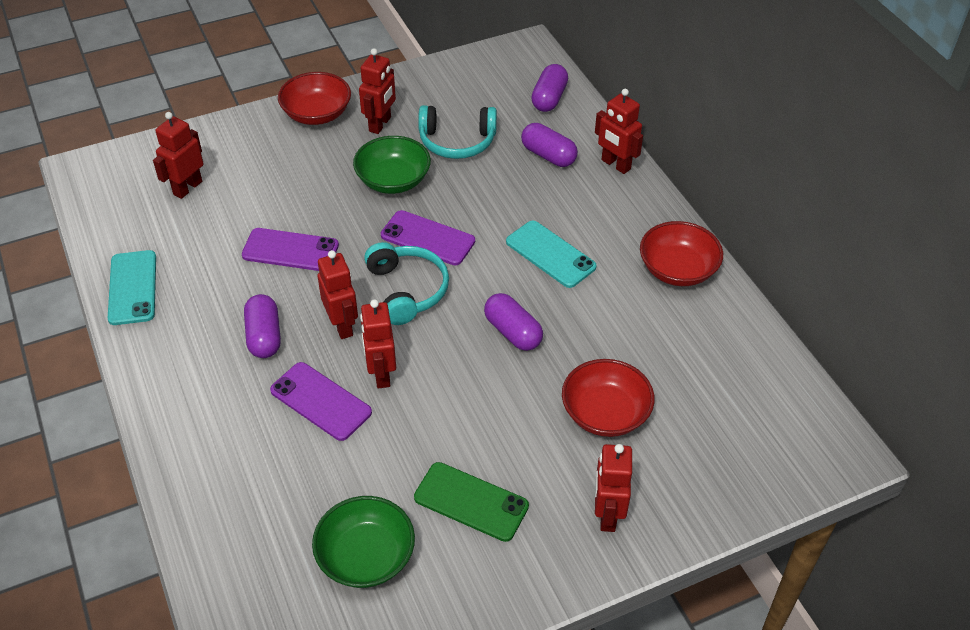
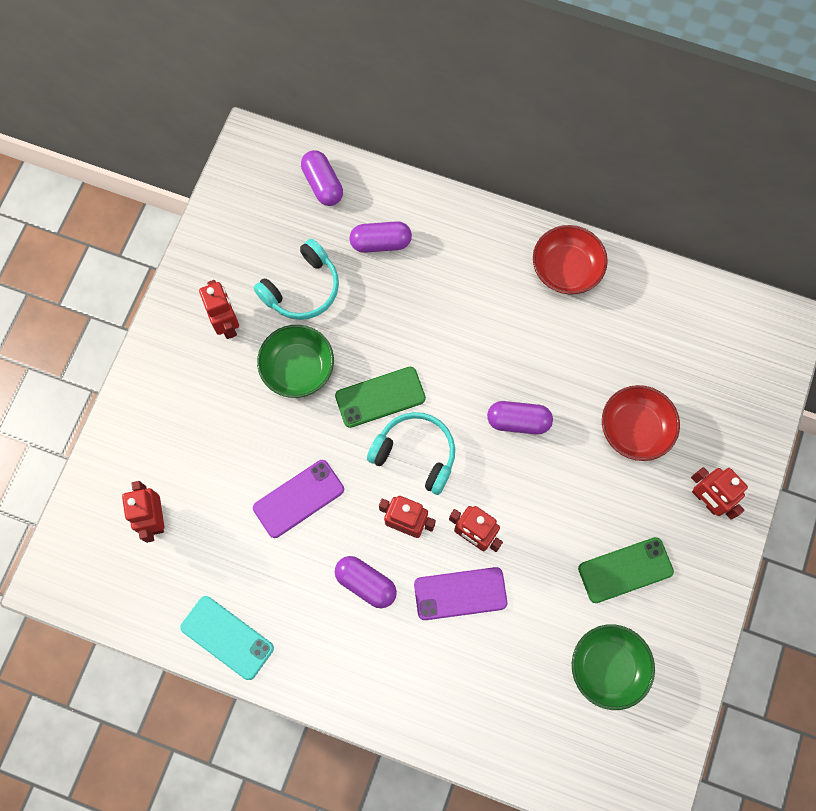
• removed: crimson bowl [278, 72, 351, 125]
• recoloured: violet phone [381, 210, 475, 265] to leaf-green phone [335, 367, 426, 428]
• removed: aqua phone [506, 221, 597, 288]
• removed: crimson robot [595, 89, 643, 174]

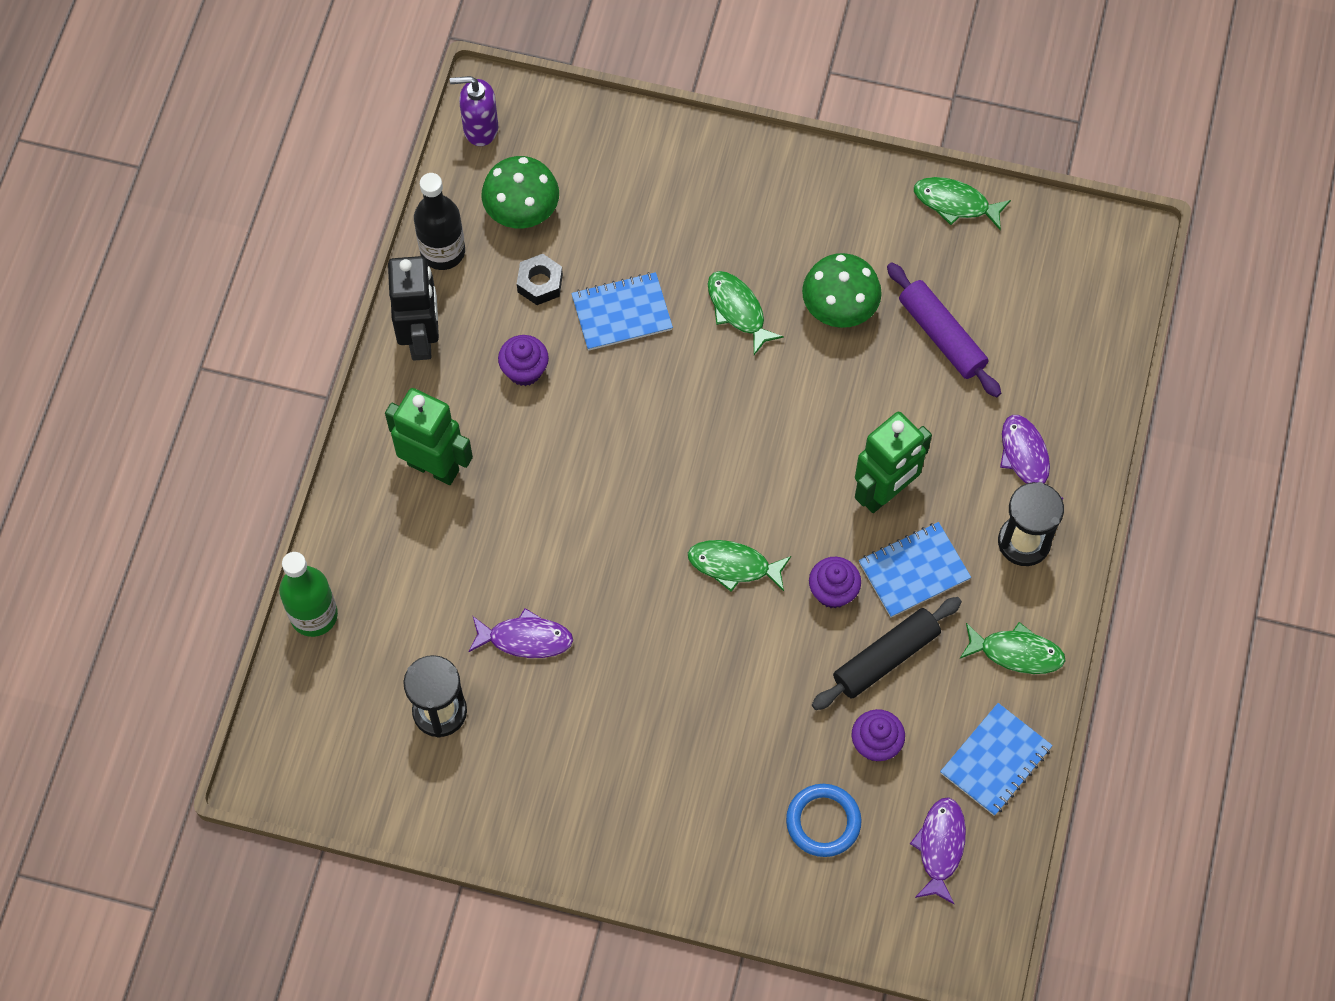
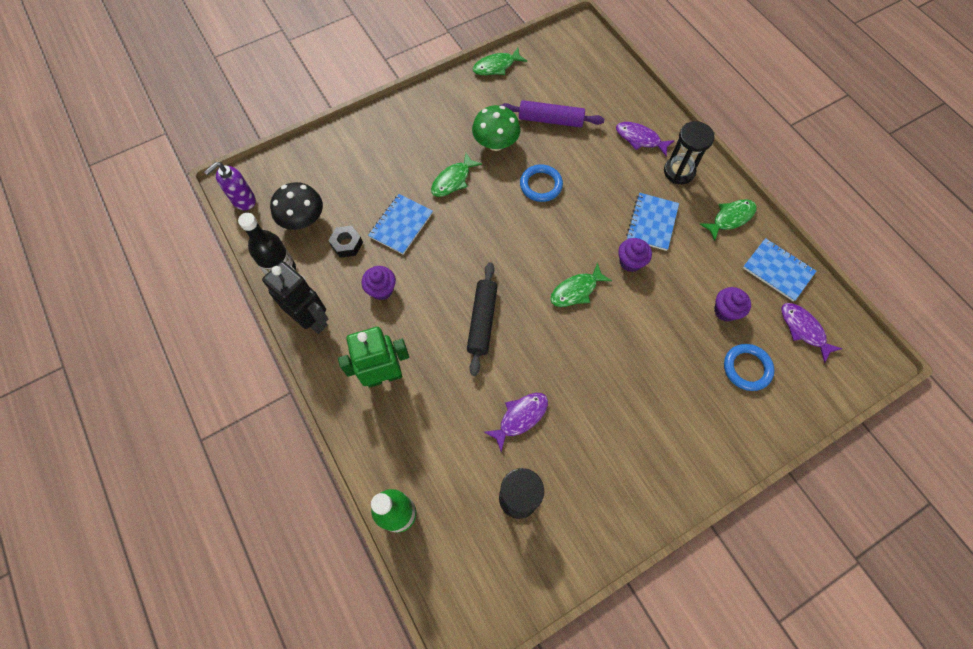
• recoloured: leaf-green fungus [481, 156, 559, 228] to jet-black fungus [270, 182, 323, 230]
• turned: leaf-green toy fish [708, 271, 784, 355] = [431, 153, 482, 197] 60 degrees counterclockwise
• moved: jet-black pastry roller [812, 597, 962, 710] to [467, 262, 498, 376]
• removed: leaf-green robot [855, 412, 932, 513]
• turned: royal blue exercise book [940, 703, 1053, 816] = [743, 238, 816, 302] 45 degrees counterclockwise
• added: royal blue ring [520, 164, 563, 202]

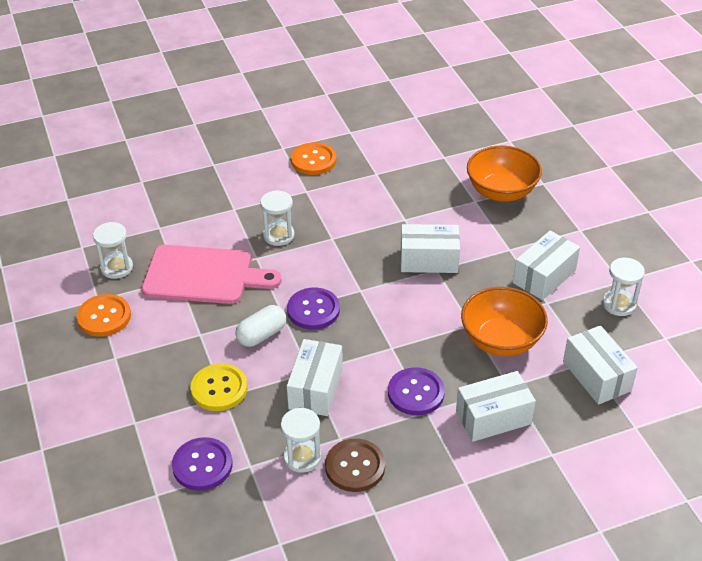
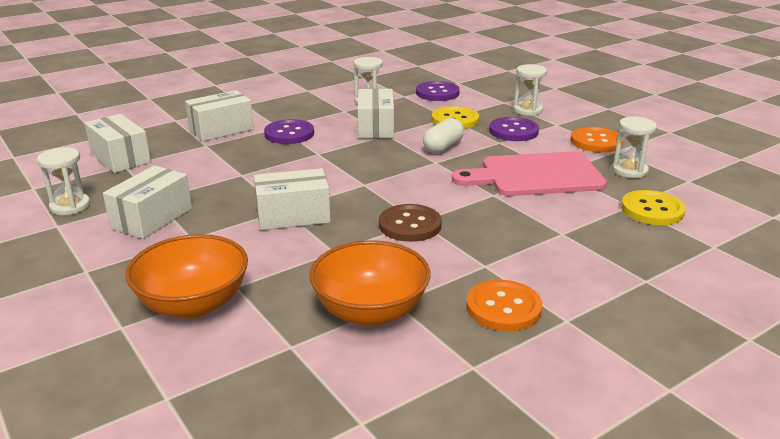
• moved: white sandglass [260, 190, 295, 246] to [513, 64, 547, 116]
• moved: violet sewing button [287, 287, 340, 330] to [489, 117, 539, 141]
• moved: russet sewing button [325, 439, 385, 492] to [379, 204, 442, 242]
• moved: orange bowl [461, 287, 548, 356] to [309, 240, 430, 326]
• added: yellow sewing button [621, 190, 686, 225]

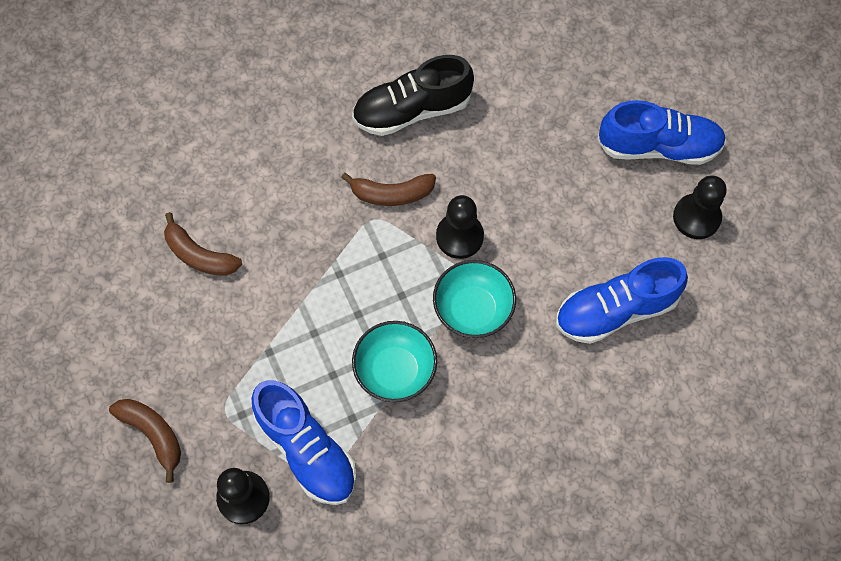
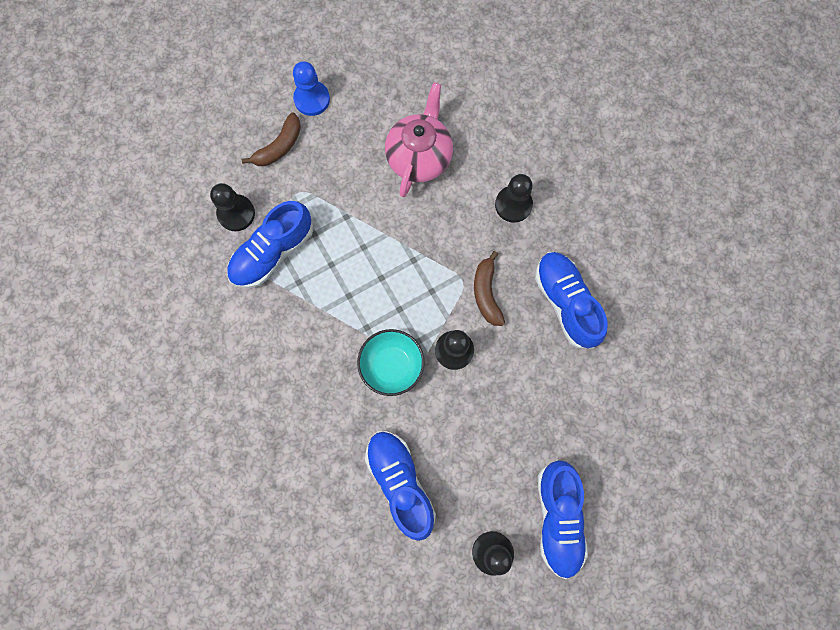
• replaced: russet banana [164, 212, 242, 276] to pink tea pot [385, 83, 453, 197]
• recoloured: jet-black lace-up shoe [352, 55, 474, 136] to royal blue lace-up shoe [535, 252, 608, 349]
• removed: aqua bowl [352, 321, 437, 402]
• added: royal blue game pawn [293, 61, 330, 116]
• added: jet-black game pawn [495, 174, 533, 223]

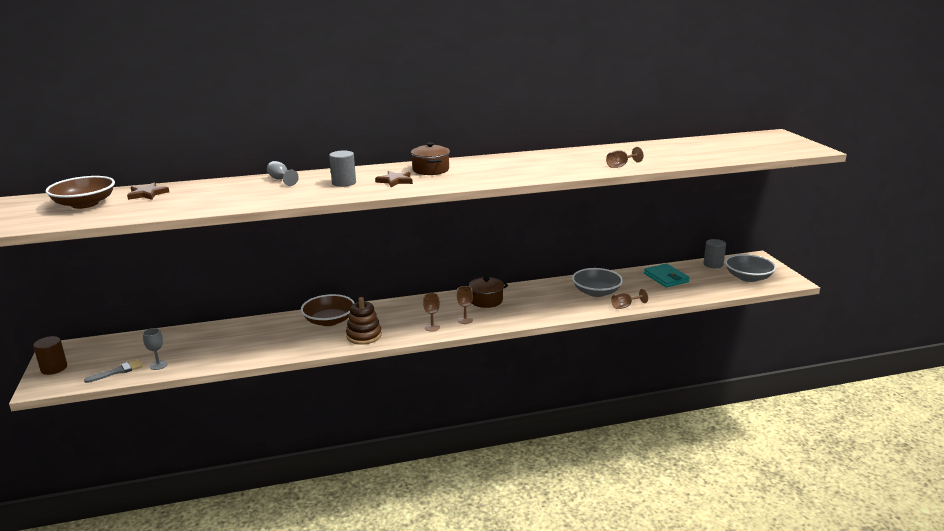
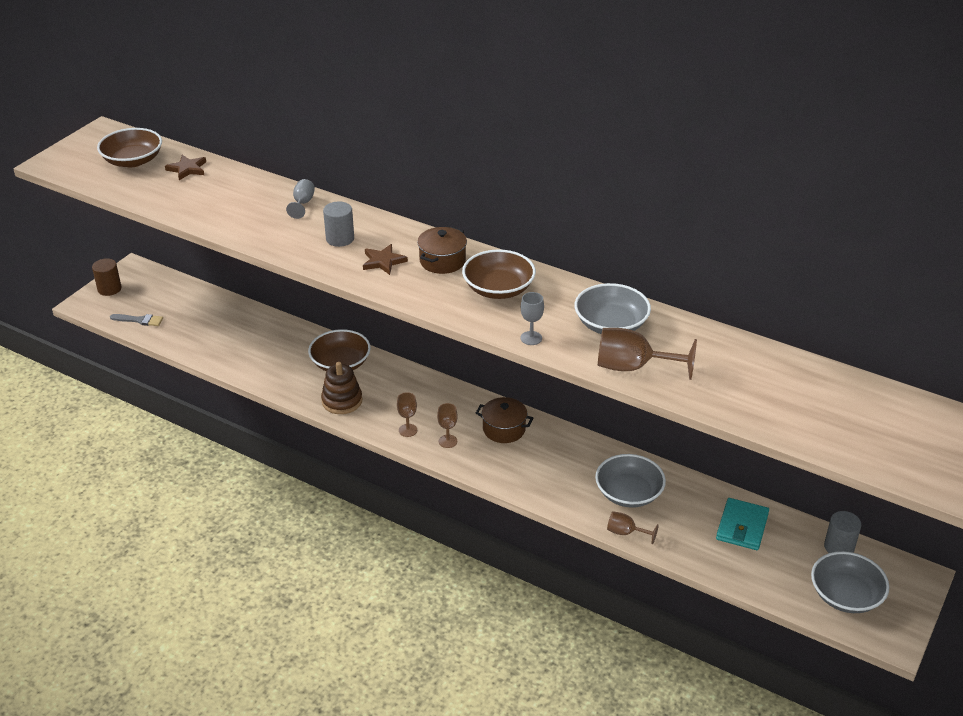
• moved: ash-grey chalice [143, 328, 167, 370] to [520, 292, 544, 345]
• resized: russet chalice [606, 147, 644, 168] = [598, 328, 697, 380] x1.80
• added: russet bowl [462, 250, 536, 299]
• added: ash-grey bowl [574, 283, 651, 334]

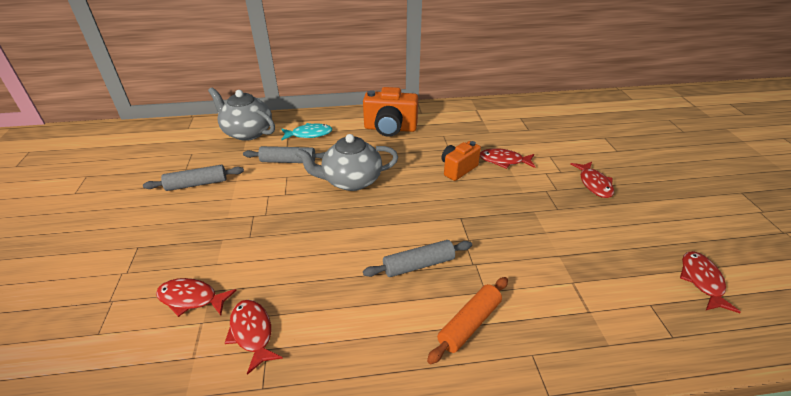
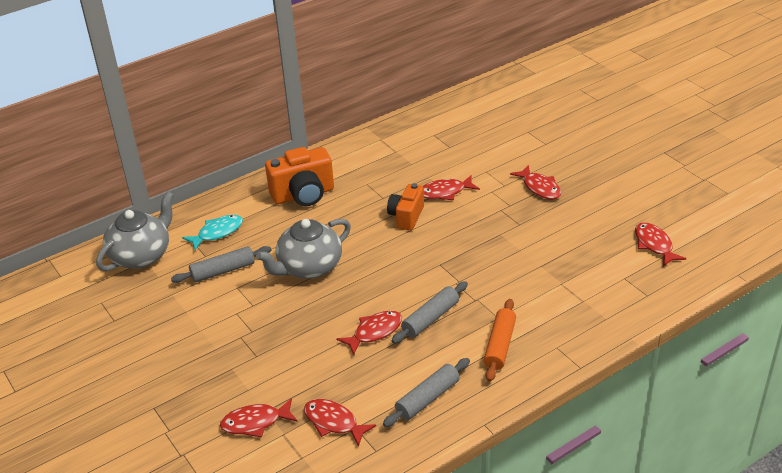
• moved: ash-grey pastry roller [143, 165, 244, 191] to [383, 358, 470, 427]
• turned: ash-grey tea pot [208, 87, 275, 141] = [96, 191, 174, 271] 120 degrees clockwise
• added: crimson toy fish [337, 311, 402, 355]

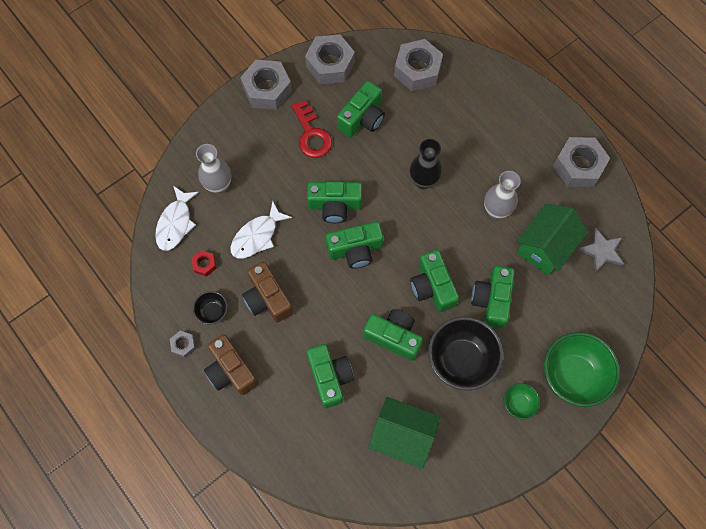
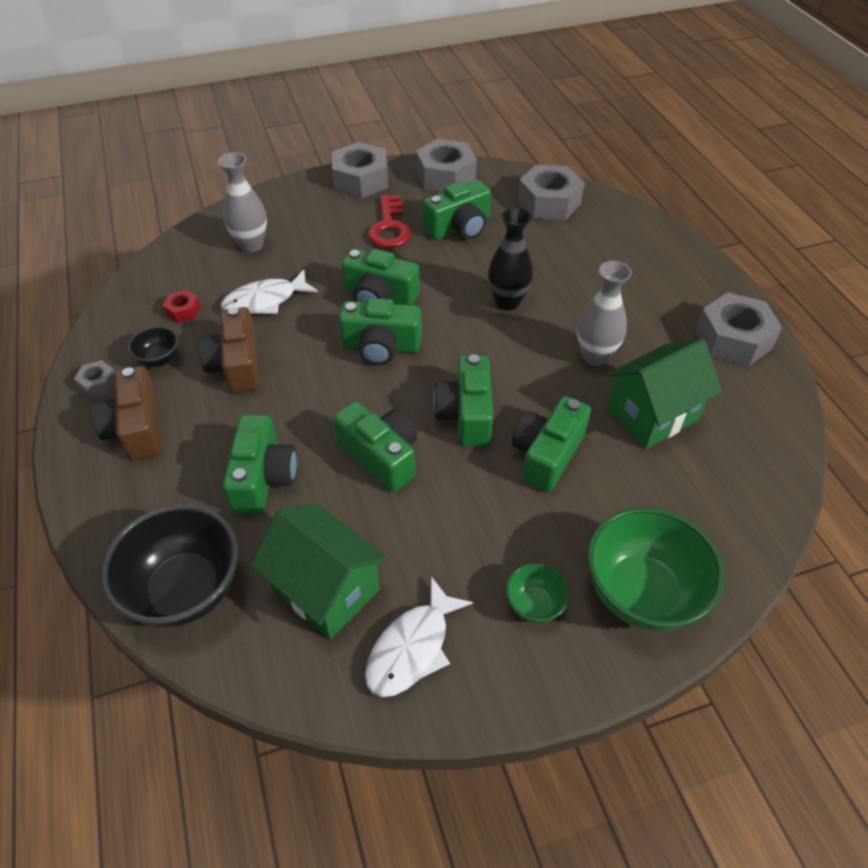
• moved: white toy fish [155, 186, 199, 251] to [365, 577, 473, 697]
• moved: jet-black bowl [428, 317, 503, 391] to [100, 504, 238, 627]
• removed: ash-grey five-pointed star [578, 227, 624, 273]

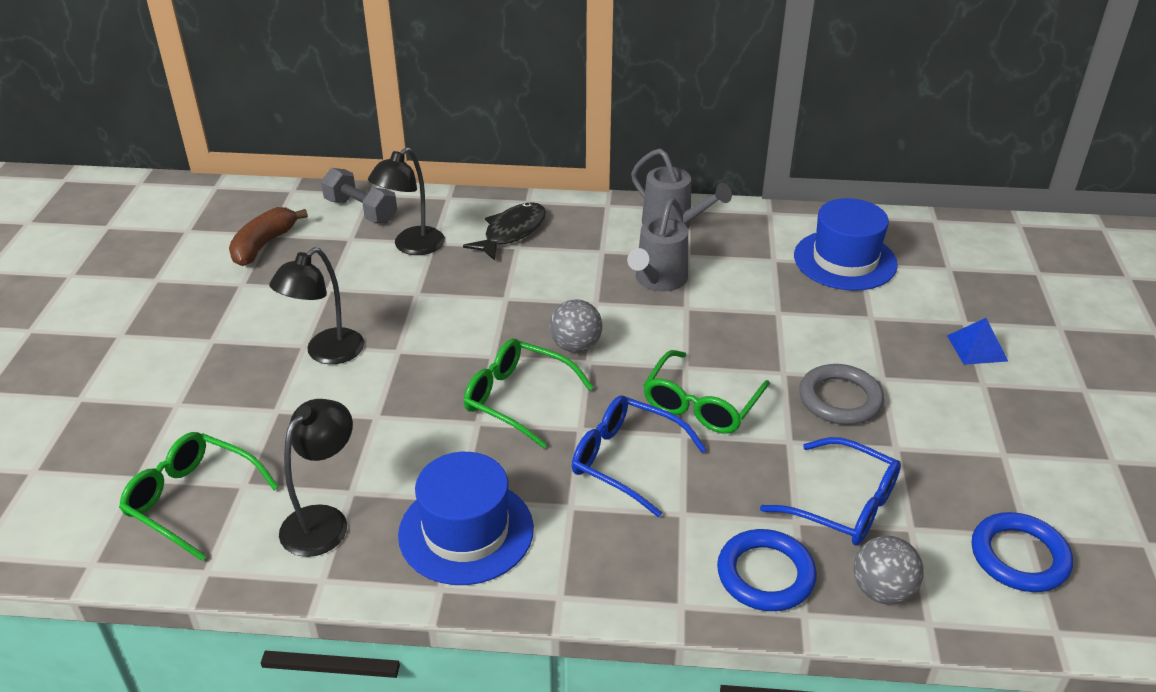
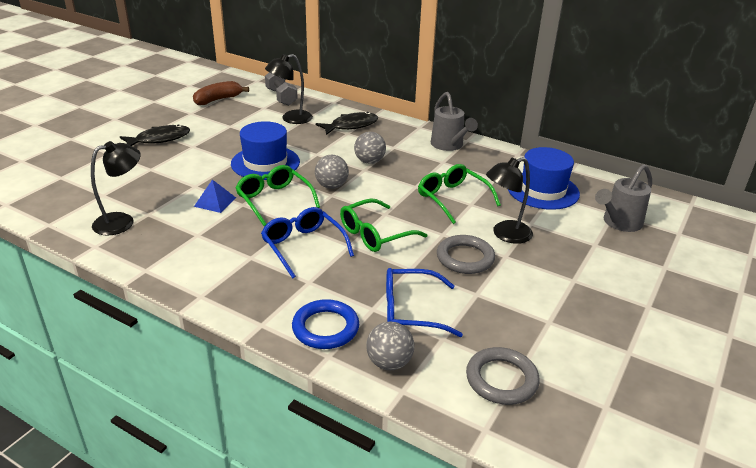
• moved: leaf-green spectacles [119, 432, 279, 561] to [418, 164, 501, 224]
• moved: jet-black reading lamp [269, 247, 364, 364] to [486, 157, 533, 244]
• moved: royal blue hat [398, 452, 534, 585] to [231, 121, 300, 180]
• moved: ash-grey sprinkling can [627, 198, 688, 292] to [595, 164, 652, 232]
• turned: royal blue spectacles [760, 437, 901, 545] = [386, 268, 463, 337] 120 degrees clockwise
• moved: royal blue pyramid shape [947, 318, 1008, 365] to [194, 179, 236, 213]
• recoloured: royal blue ring [972, 512, 1073, 592] to ash-grey ring [466, 347, 540, 405]
• added: jet-black toy fish [120, 124, 190, 146]
• added: ash-grey sphere [354, 132, 386, 164]

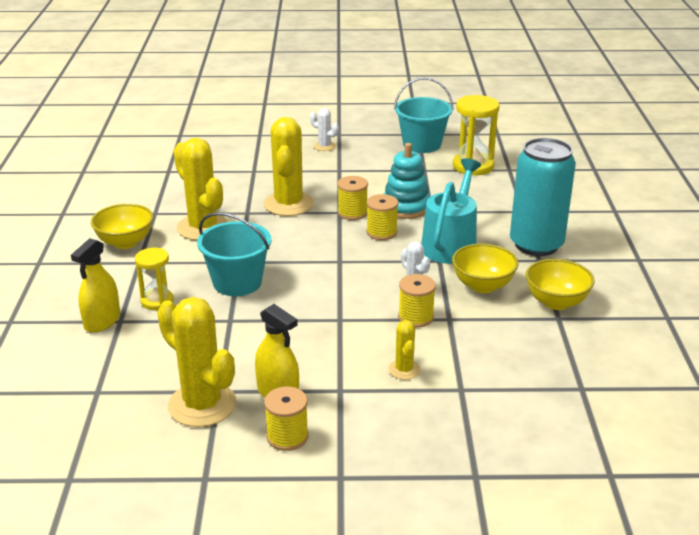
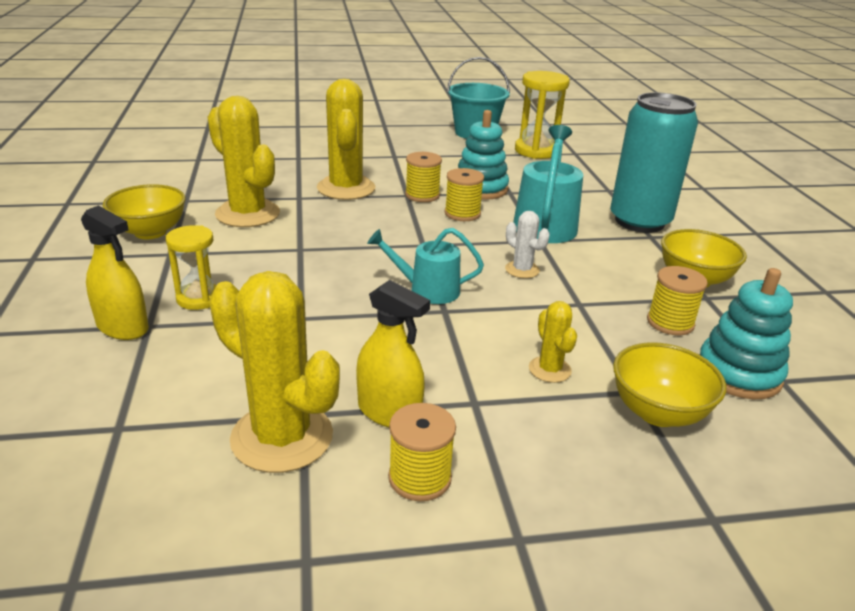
• turned: yellow spray cleaner [71, 238, 120, 333] = [81, 205, 149, 340] 75 degrees counterclockwise
• removed: aqua pail [197, 212, 271, 296]
• removed: white prickly plant [310, 108, 339, 151]
• moved: yellow reel of thread [398, 274, 436, 328] to [647, 266, 708, 335]
• moved: yellow bowl [452, 244, 518, 293] to [613, 342, 727, 427]
• added: aqua sprinkling can [367, 228, 484, 304]
• added: aqua ring stacker [699, 268, 793, 399]

